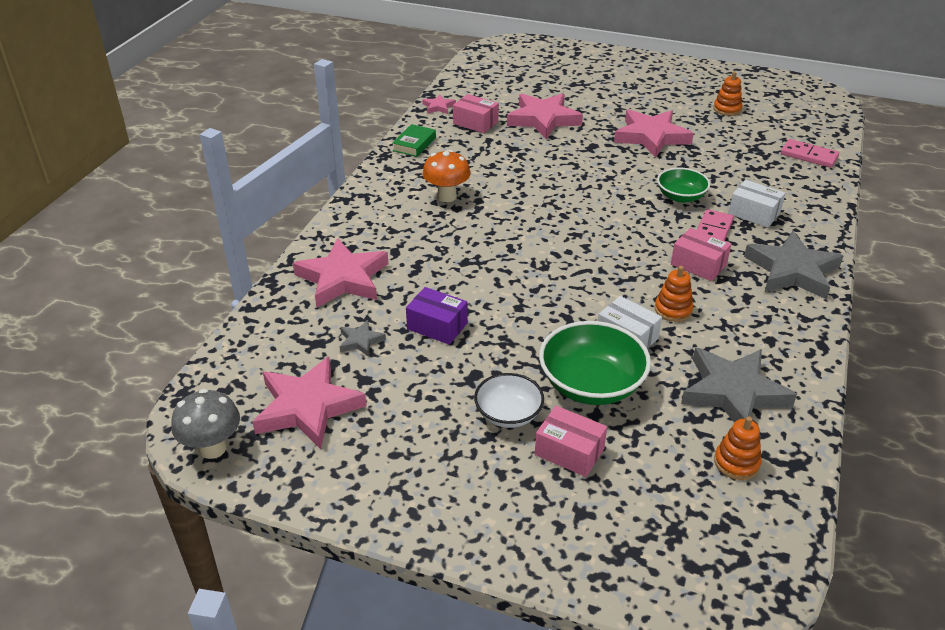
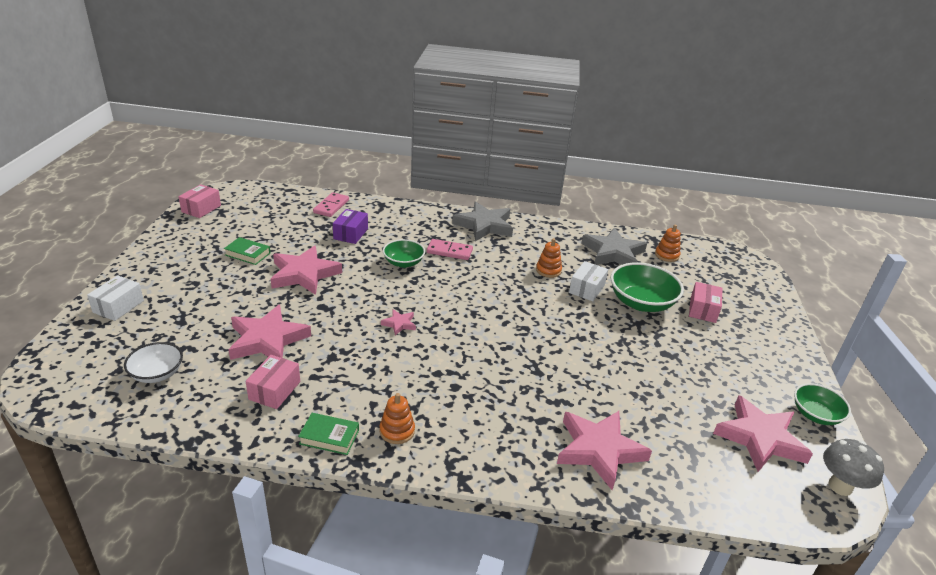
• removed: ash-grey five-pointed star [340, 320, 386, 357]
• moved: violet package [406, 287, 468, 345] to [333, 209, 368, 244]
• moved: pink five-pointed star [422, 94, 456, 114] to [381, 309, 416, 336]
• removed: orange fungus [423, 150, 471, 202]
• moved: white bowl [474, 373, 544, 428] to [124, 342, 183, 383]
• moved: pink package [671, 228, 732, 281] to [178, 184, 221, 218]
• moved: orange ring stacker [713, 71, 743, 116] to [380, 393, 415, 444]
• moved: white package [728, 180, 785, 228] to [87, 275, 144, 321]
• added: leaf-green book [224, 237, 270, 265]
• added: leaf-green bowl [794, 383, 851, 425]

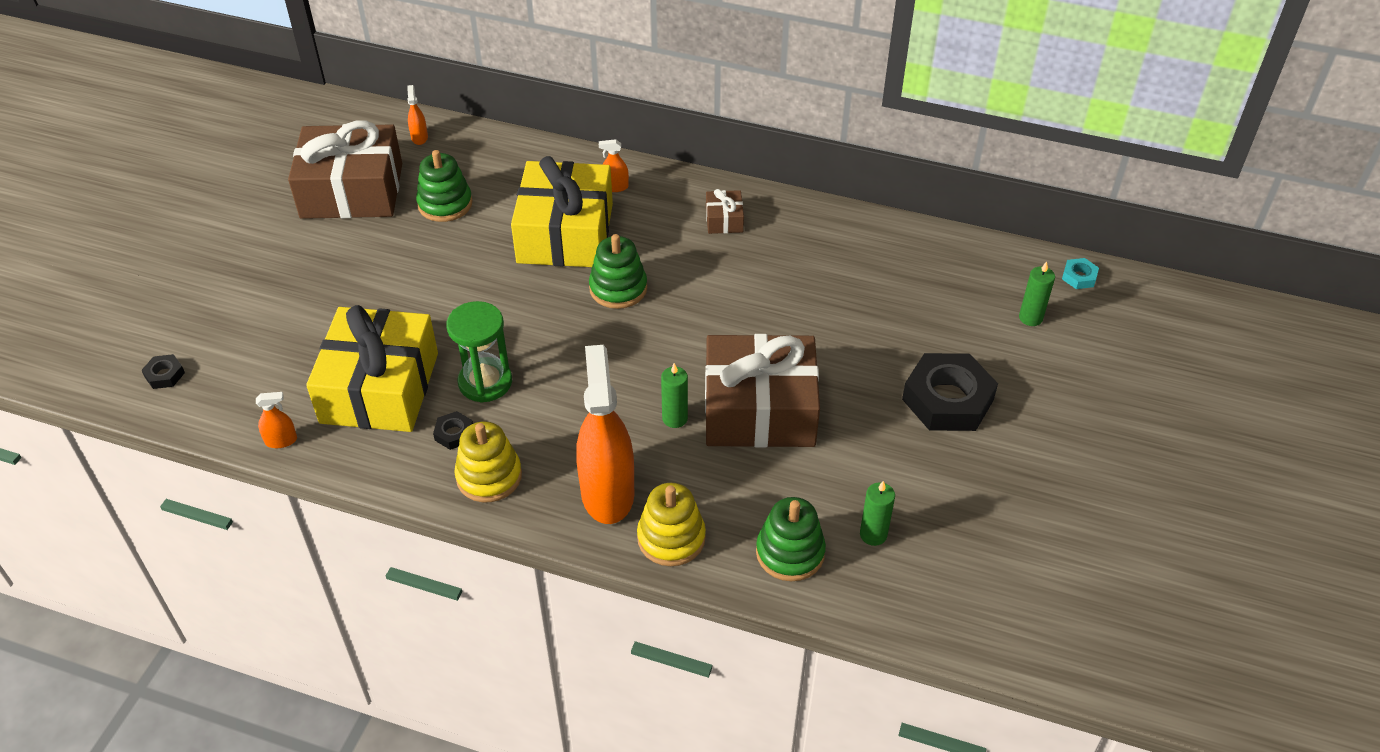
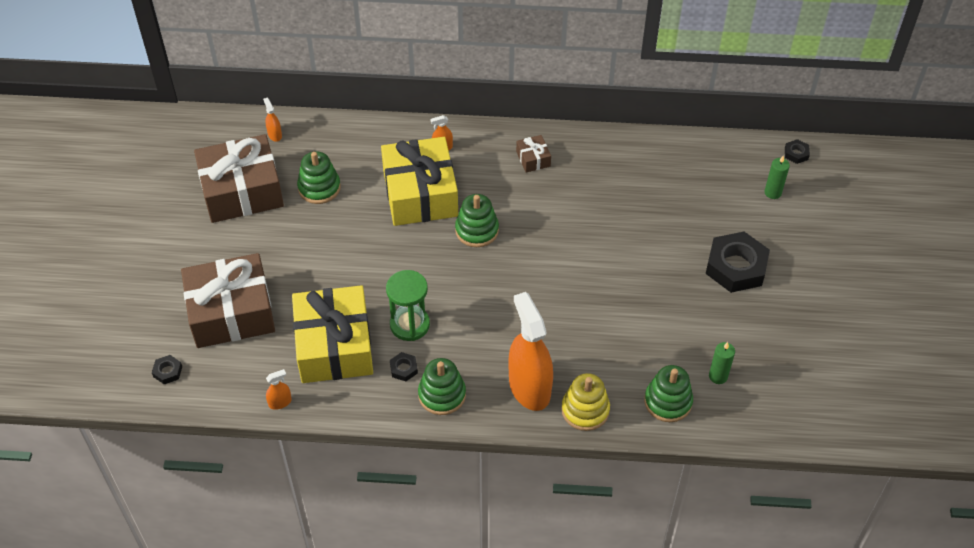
• recoloured: yellow ring stacker [454, 421, 522, 502] to leaf-green ring stacker [418, 358, 466, 415]
• removed: leaf-green candle [661, 363, 688, 428]
• moved: russet wrapped gift [705, 334, 820, 448] to [181, 253, 275, 348]
• recoloured: aqua hex nut [1062, 258, 1099, 289] to jet-black hex nut [785, 139, 810, 164]

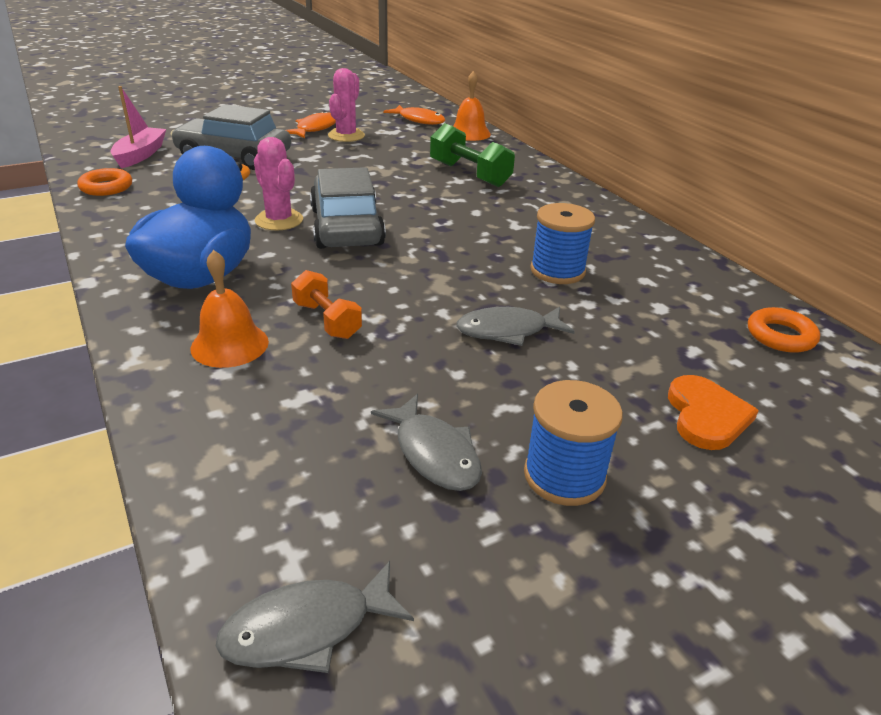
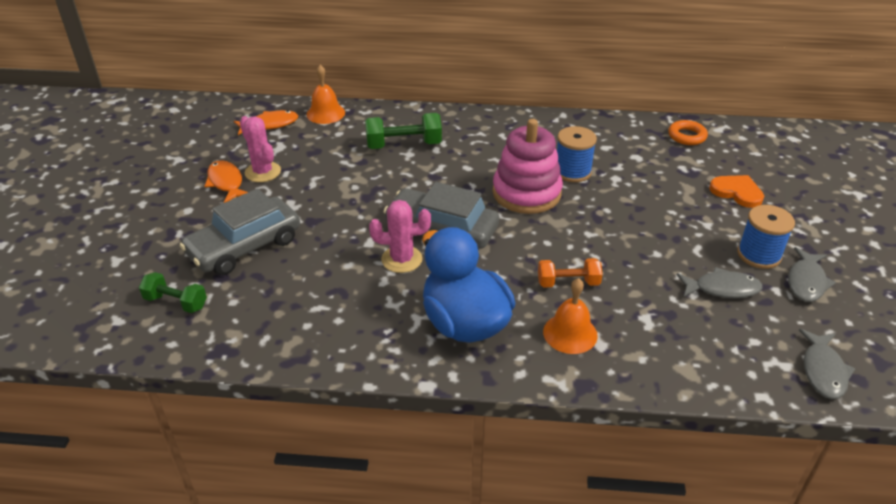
• removed: orange ring [77, 168, 132, 196]
• replaced: pink toy boat [110, 86, 166, 168] to leaf-green free weight [139, 272, 207, 313]
• moved: ash-grey toy fish [456, 307, 575, 346] to [788, 247, 836, 302]
• added: pink ring stacker [493, 119, 563, 214]

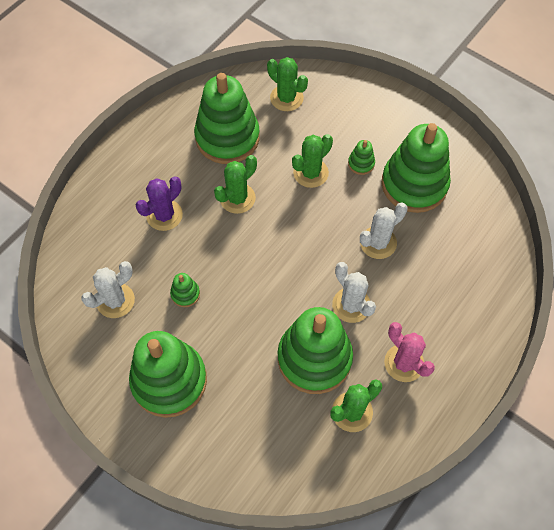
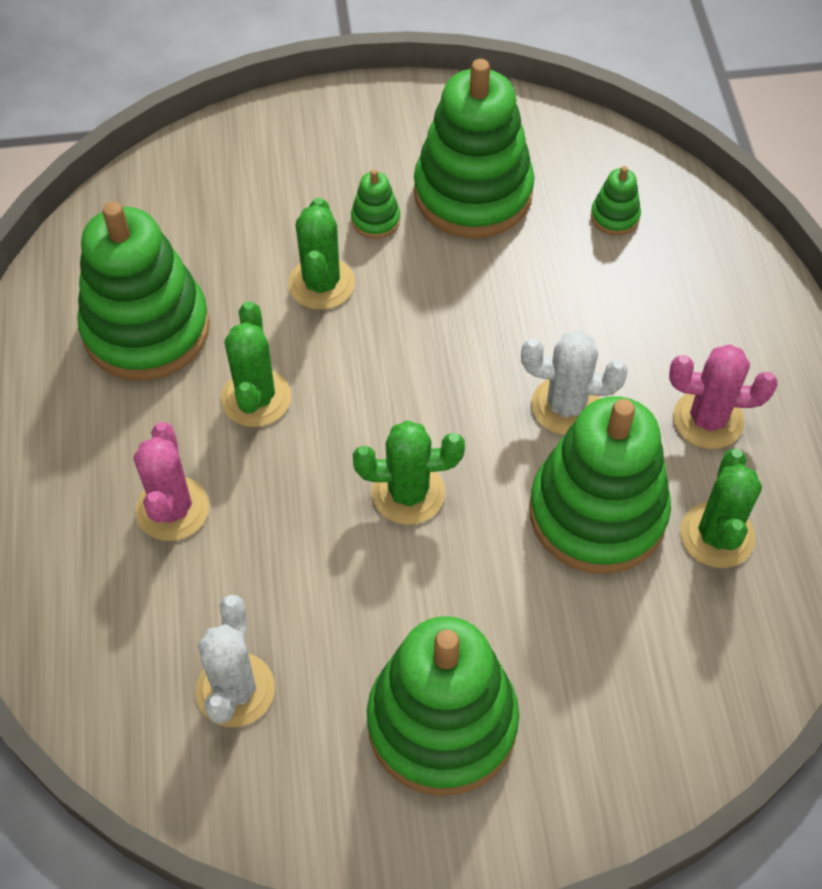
• recoloured: violet prickly plant [136, 176, 183, 231] to pink prickly plant [134, 422, 209, 541]
• moved: leaf-green ring stacker [170, 273, 200, 307] to [591, 166, 641, 235]
• moved: leaf-green prickly plant [267, 57, 308, 111] to [353, 420, 465, 525]
• removed: white prickly plant [360, 203, 408, 259]

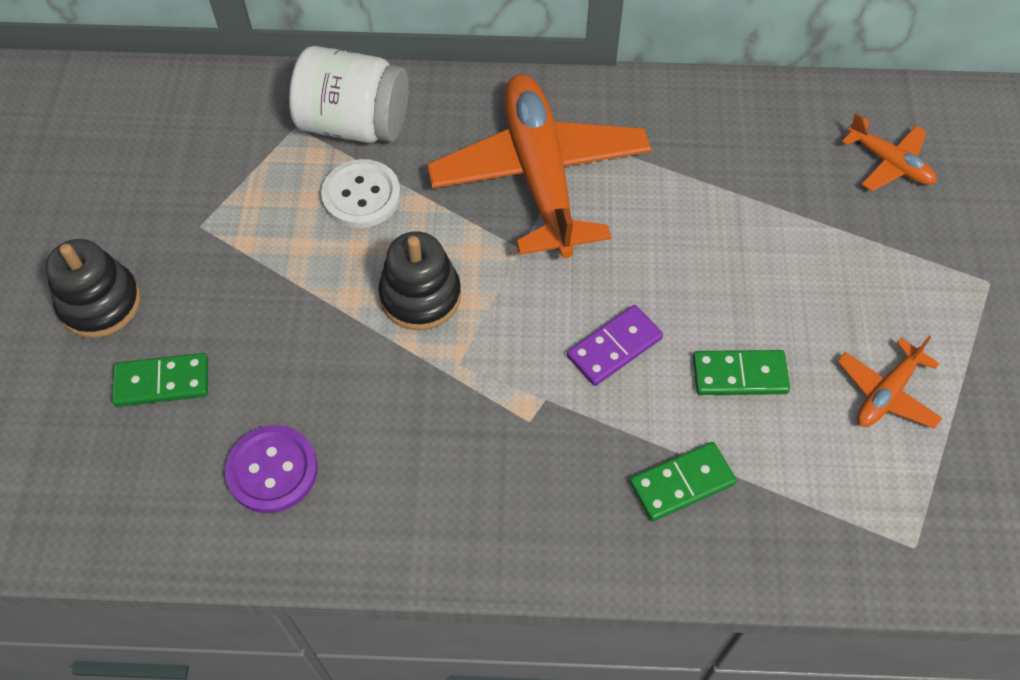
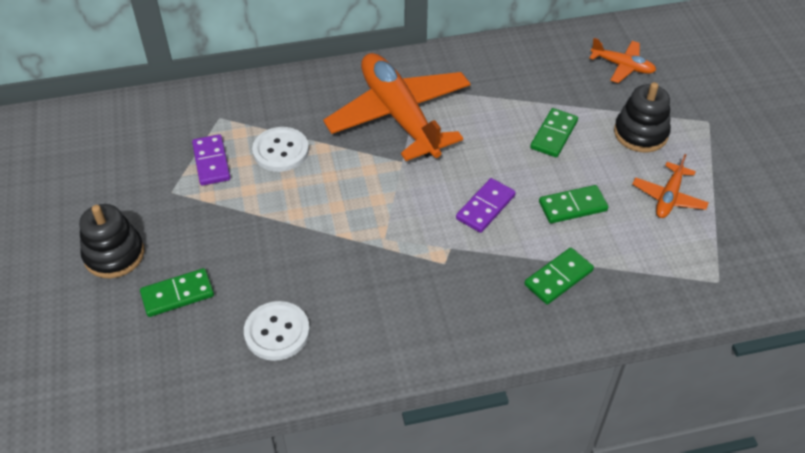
• recoloured: violet sewing button [225, 425, 318, 513] to white sewing button [244, 301, 310, 361]
• removed: white jam jar [289, 46, 409, 143]
• moved: jet-black ring stacker [378, 231, 461, 330] to [614, 82, 671, 152]
• added: violet domino tile [192, 134, 231, 186]
• added: leaf-green domino tile [530, 108, 578, 157]

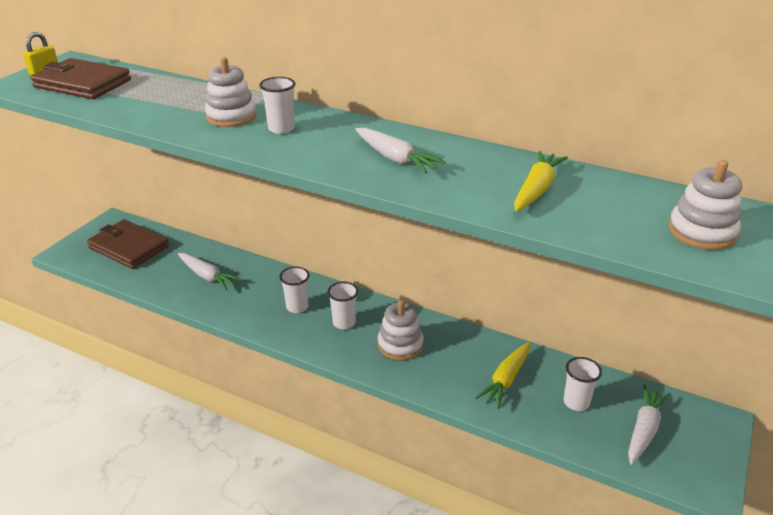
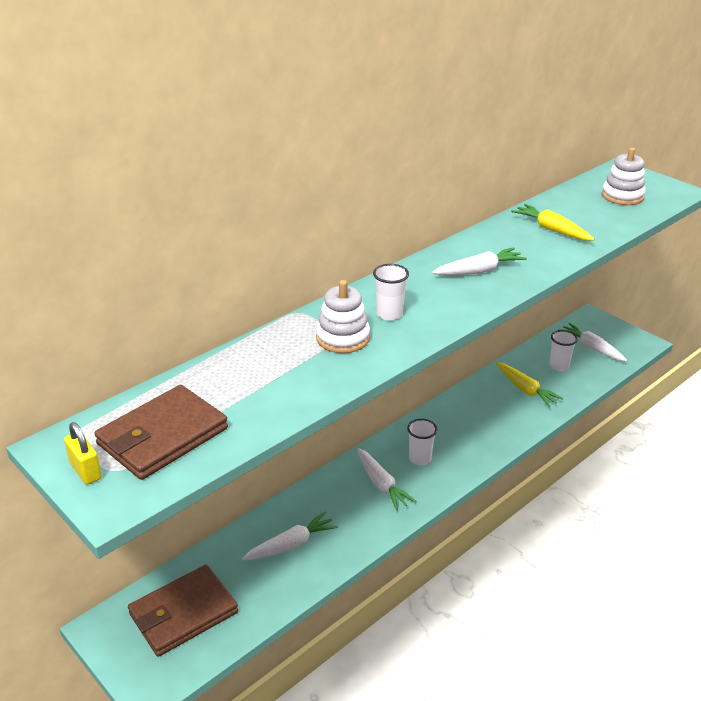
• replaced: white cup [279, 267, 309, 313] to white carrot [357, 448, 416, 511]
• removed: white ring stacker [378, 300, 424, 360]

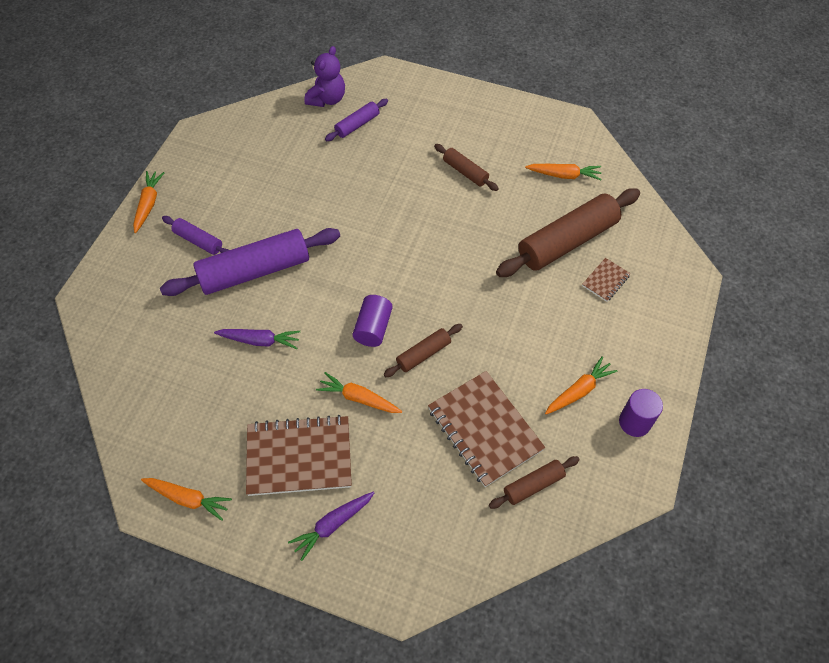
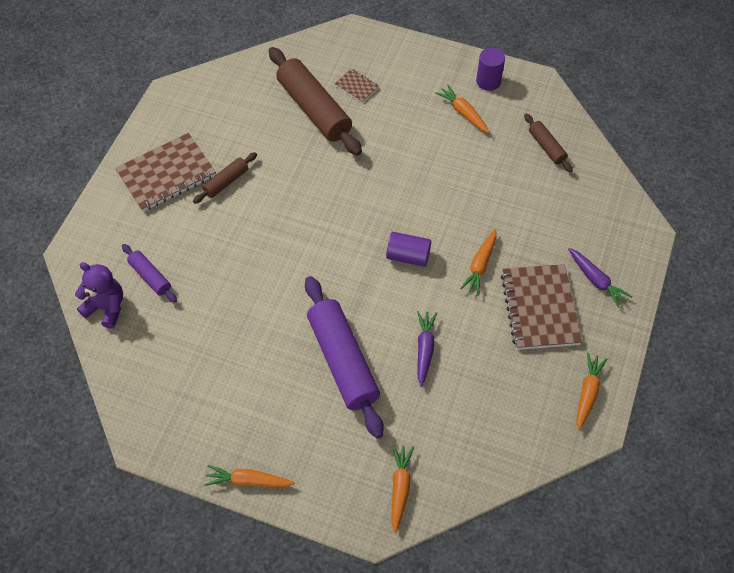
• removed: violet pastry roller [162, 216, 229, 255]
• removed: russet pastry roller [384, 324, 463, 377]
• moved: russet exercise book [428, 371, 545, 487] to [115, 133, 216, 212]
• moved: orange carrot [525, 164, 602, 180] to [392, 445, 414, 533]

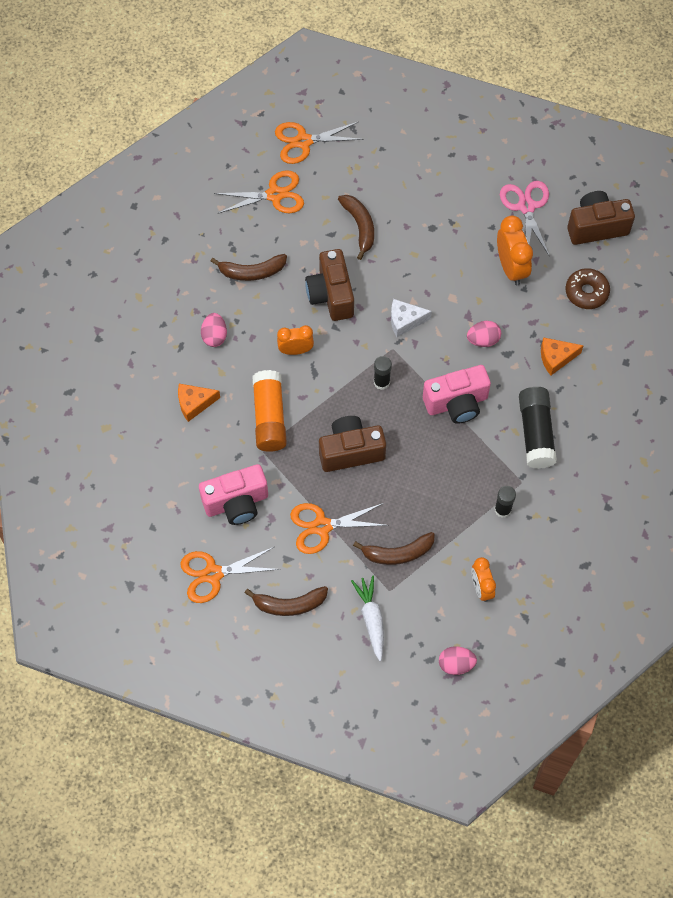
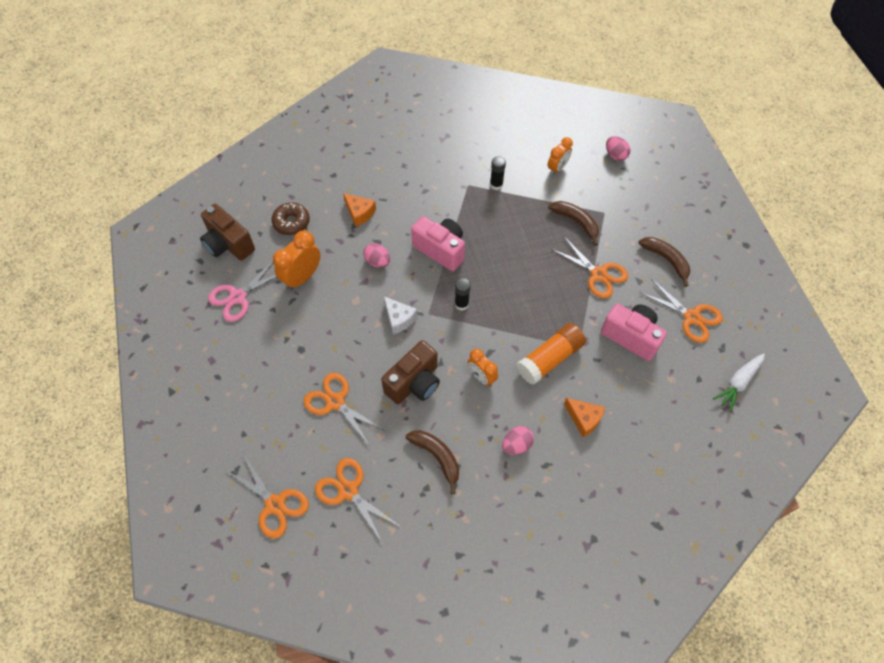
• removed: russet compact camera [319, 416, 386, 472]
• replaced: russet banana [338, 195, 374, 260] to orange pair of scissors [303, 373, 386, 445]
• moved: white carrot [351, 575, 384, 661] to [713, 354, 765, 412]
• removed: jet-black stick of glue [519, 387, 557, 469]

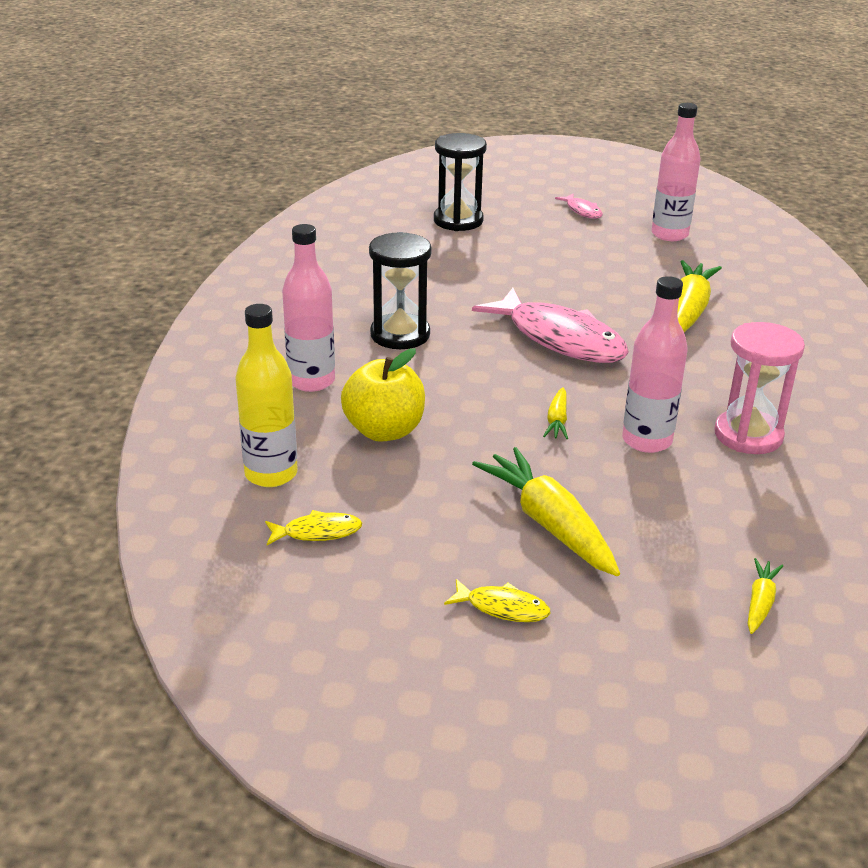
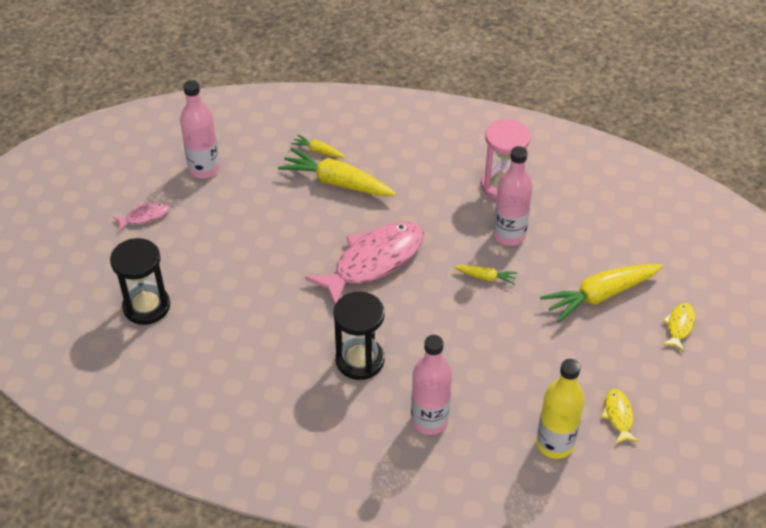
• removed: yellow apple [341, 348, 425, 442]
• moved: yellow carrot [748, 558, 783, 634] to [291, 135, 345, 158]

